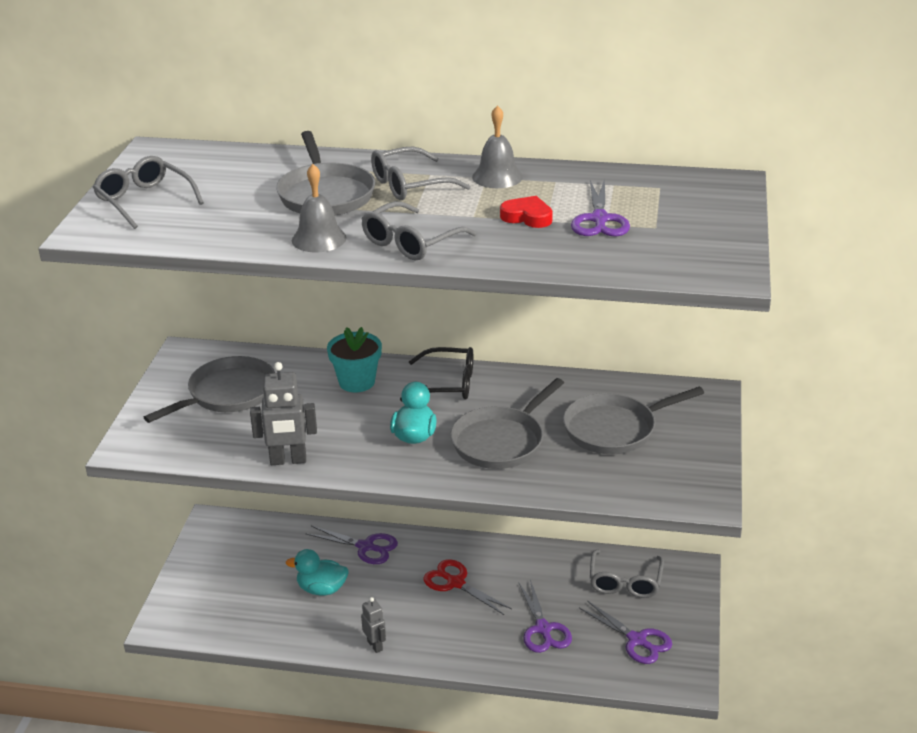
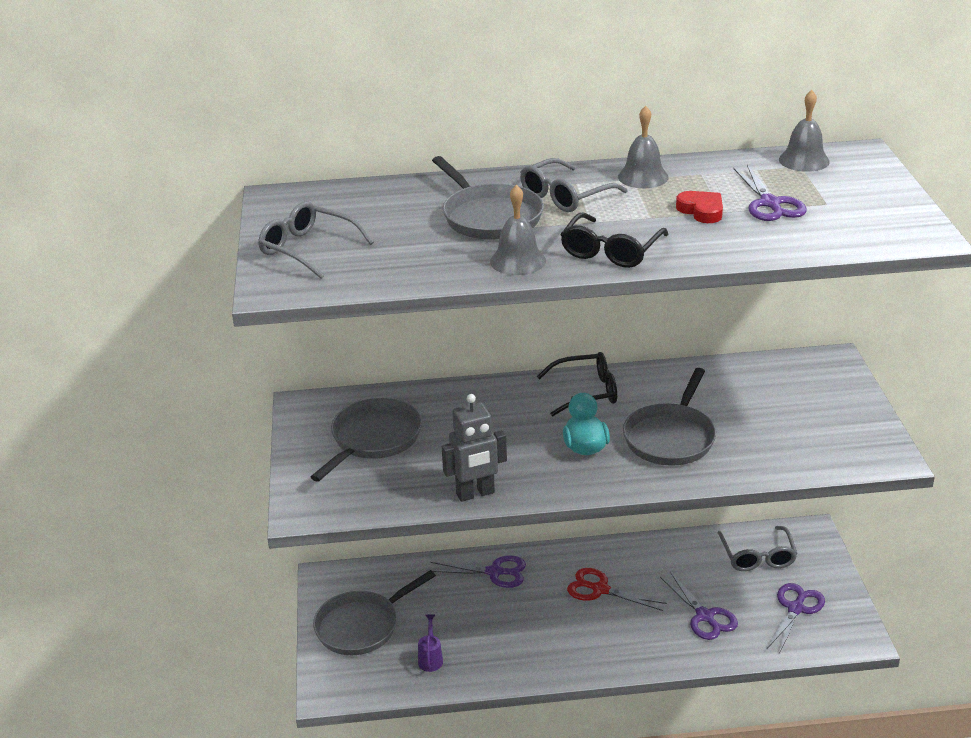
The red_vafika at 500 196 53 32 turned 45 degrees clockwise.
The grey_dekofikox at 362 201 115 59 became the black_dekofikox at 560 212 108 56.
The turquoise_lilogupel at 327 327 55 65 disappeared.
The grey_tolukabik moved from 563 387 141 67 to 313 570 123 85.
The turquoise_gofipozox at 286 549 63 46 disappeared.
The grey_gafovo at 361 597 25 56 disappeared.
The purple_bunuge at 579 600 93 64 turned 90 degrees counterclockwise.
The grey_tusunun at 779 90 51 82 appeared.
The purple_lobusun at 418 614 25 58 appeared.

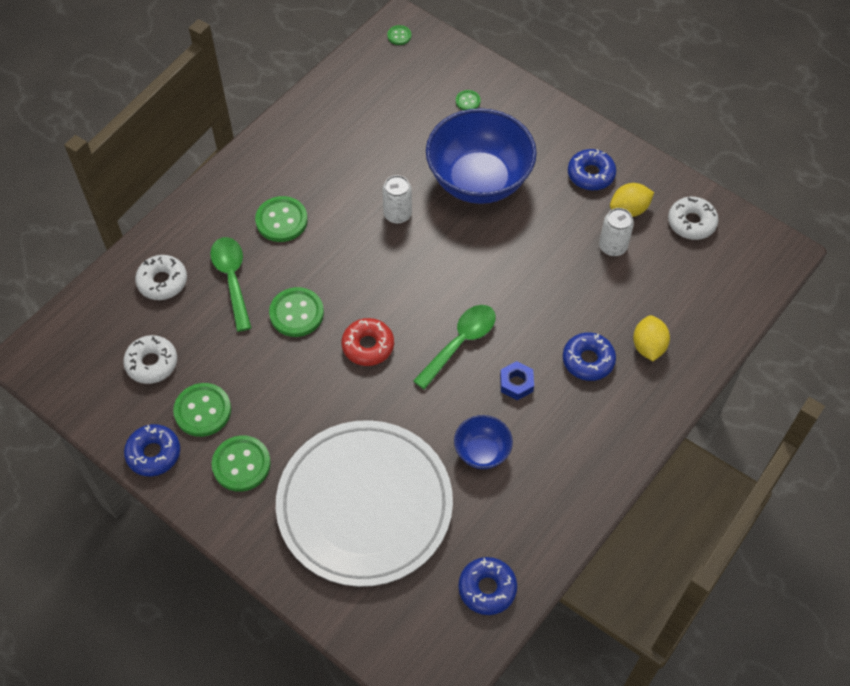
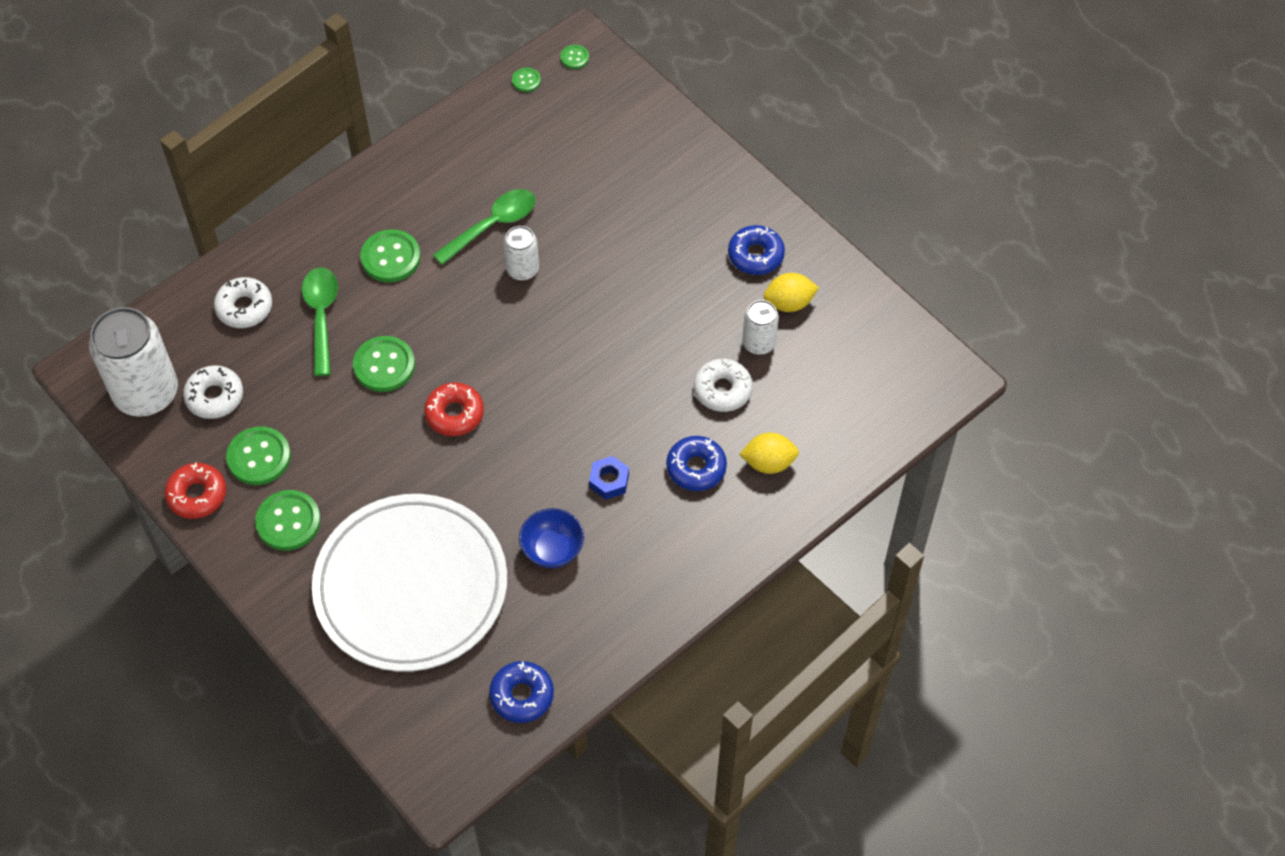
The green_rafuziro moved from 456 90 25 20 to 512 68 29 24.
The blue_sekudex at 426 108 111 96 disappeared.
The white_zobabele moved from 668 197 51 43 to 694 359 59 53.
The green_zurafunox moved from 413 305 83 85 to 433 189 103 76.
The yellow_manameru at 633 315 37 46 turned 75 degrees clockwise.
The blue_zobabele at 124 424 56 52 became the red_zobabele at 164 463 63 56.
The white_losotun at 89 307 89 110 appeared.

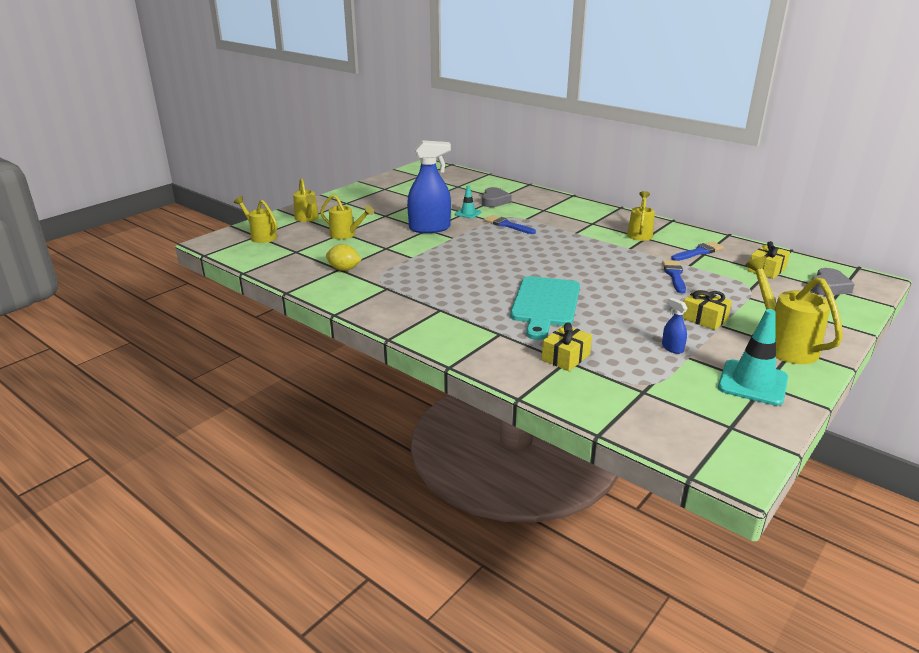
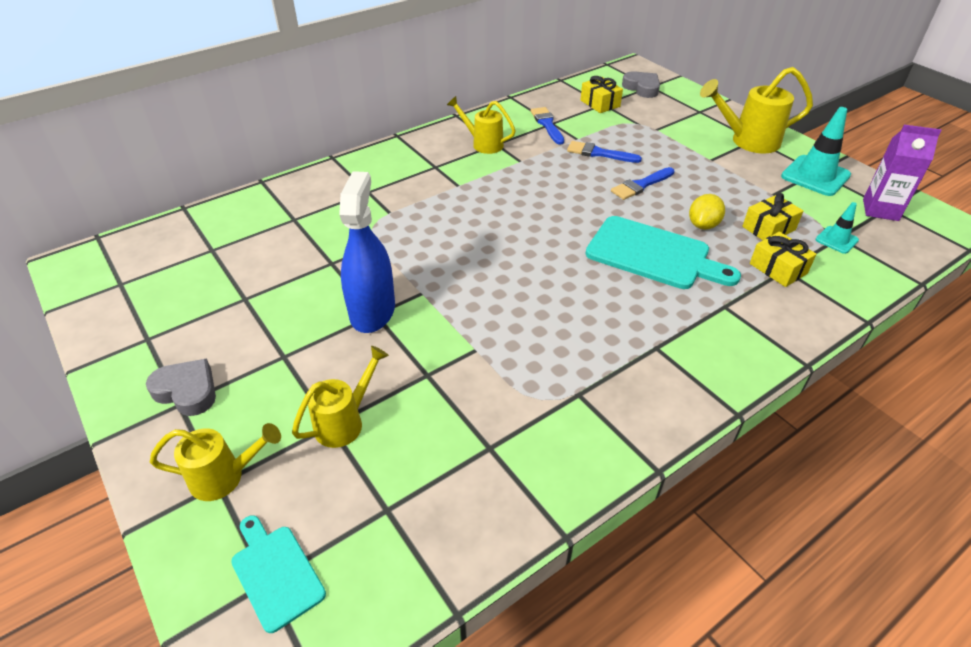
The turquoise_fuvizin moved from 455 186 26 33 to 816 202 43 52.
The grey_vafika moved from 482 187 30 20 to 146 358 70 58.
The yellow_lobusun at 234 196 44 47 was replaced by the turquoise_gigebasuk at 231 515 95 118.
The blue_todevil moved from 484 215 52 19 to 611 167 63 33.
The yellow_manameru moved from 326 244 35 27 to 689 194 36 36.
The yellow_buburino moved from 683 290 49 40 to 742 193 61 47.
The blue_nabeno at 662 298 26 56 disappeared.
The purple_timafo at 863 125 79 96 appeared.

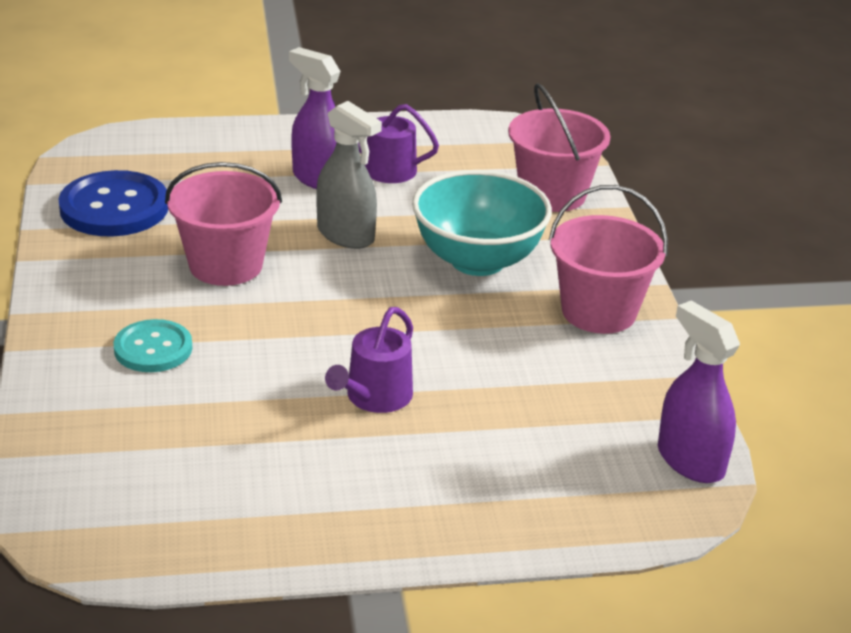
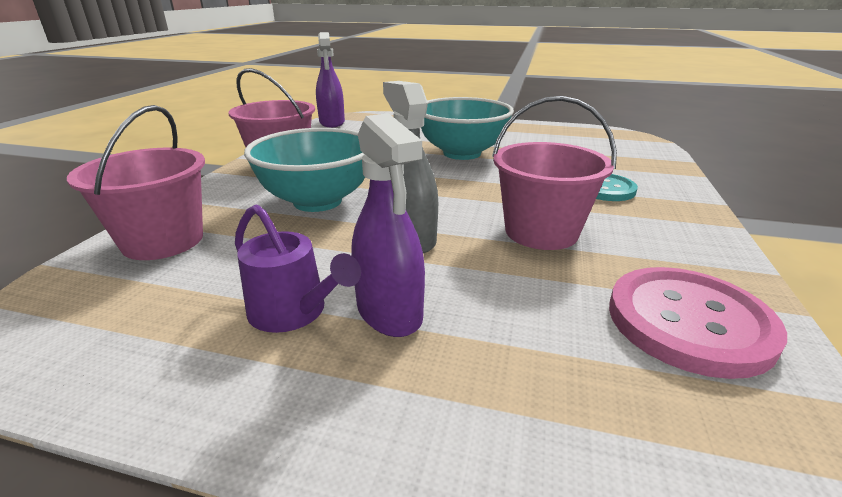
The blue_rafuziro at 59 170 109 67 became the pink_rafuziro at 609 267 178 112.
The purple_lobusun at 325 307 88 106 was replaced by the turquoise_sekudex at 421 97 93 63.

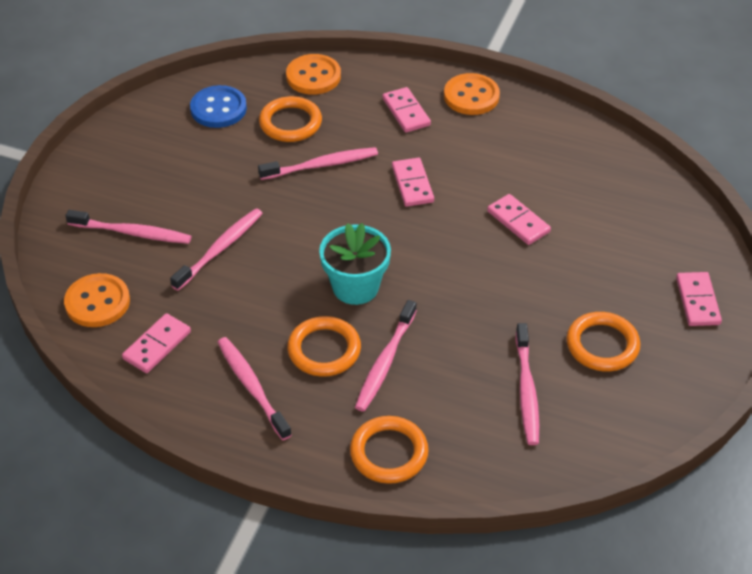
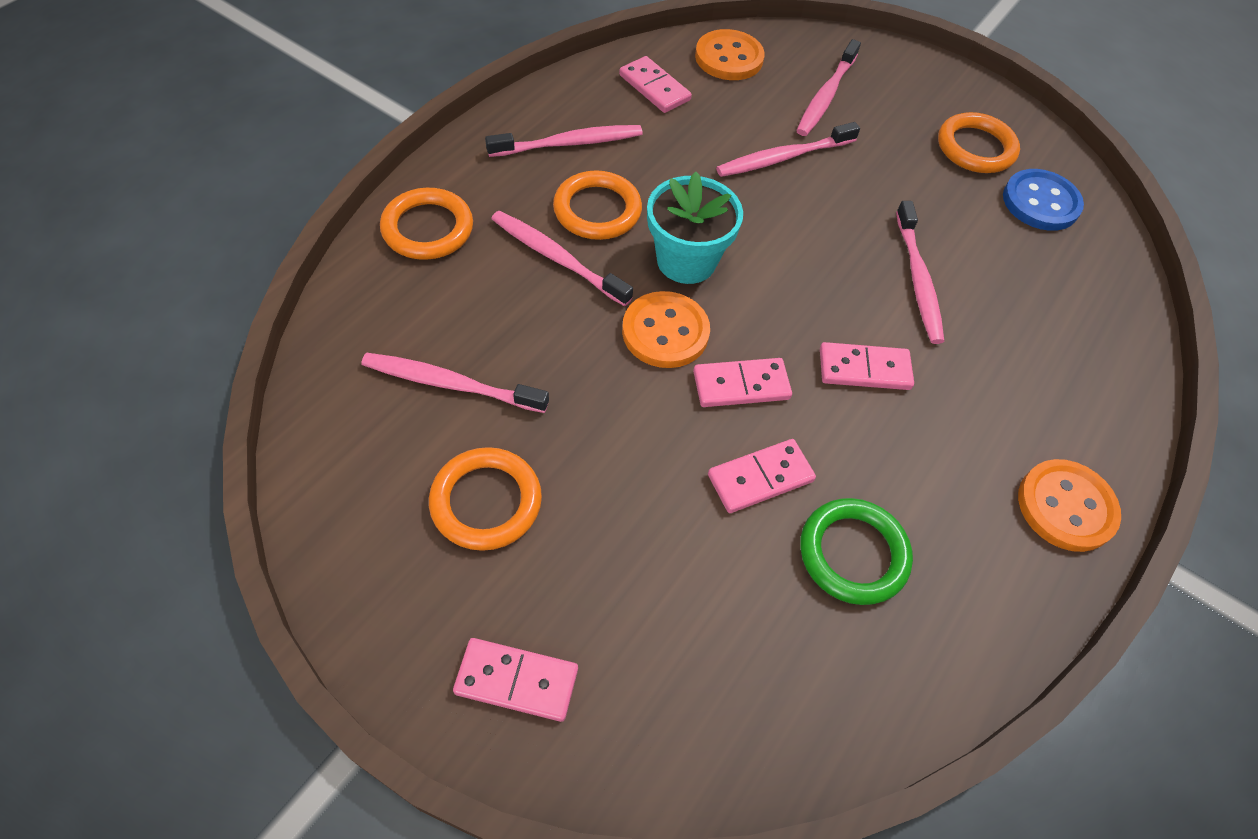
The orange_rafuziro moved from 286 54 55 41 to 622 291 88 77.
The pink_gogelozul moved from 382 87 49 46 to 693 358 99 49.
The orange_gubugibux moved from 259 96 63 46 to 938 112 82 61.
The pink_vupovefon at 170 208 93 83 turned 105 degrees clockwise.
The green_gubugibux at 800 498 113 107 appeared.

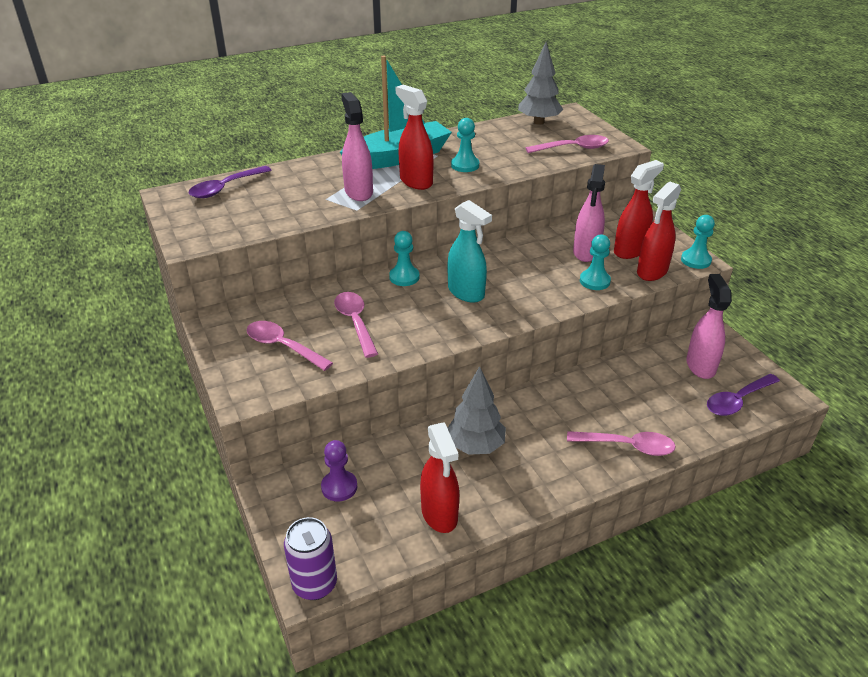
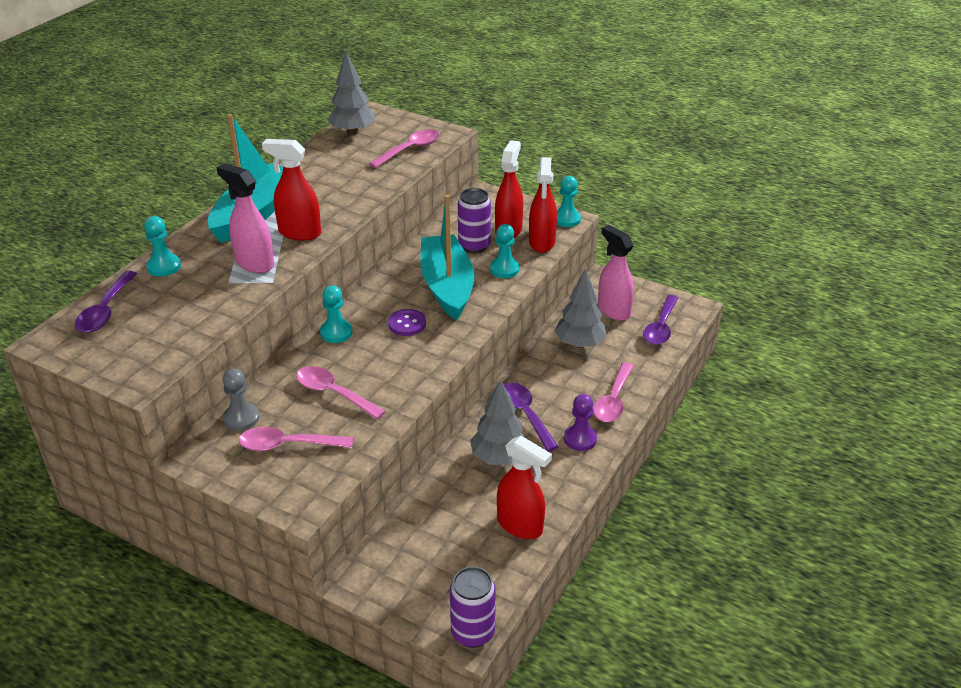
The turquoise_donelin moved from 451 118 28 54 to 144 216 37 61.
The pink_nabeno at 573 164 32 98 was replaced by the purple_losotun at 458 188 33 65.
The turquoise_nabeno at 448 200 44 102 was replaced by the purple_rafuziro at 388 309 38 27.
The pink_zurafunox at 567 431 109 25 turned 135 degrees clockwise.
The purple_donelin moved from 321 440 36 62 to 564 394 33 57.
The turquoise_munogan at 420 195 54 126 appeared.
The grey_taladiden at 555 268 51 80 appeared.
The grey_donelin at 223 369 36 62 appeared.
The purple_zurafunox at 504 382 54 69 appeared.

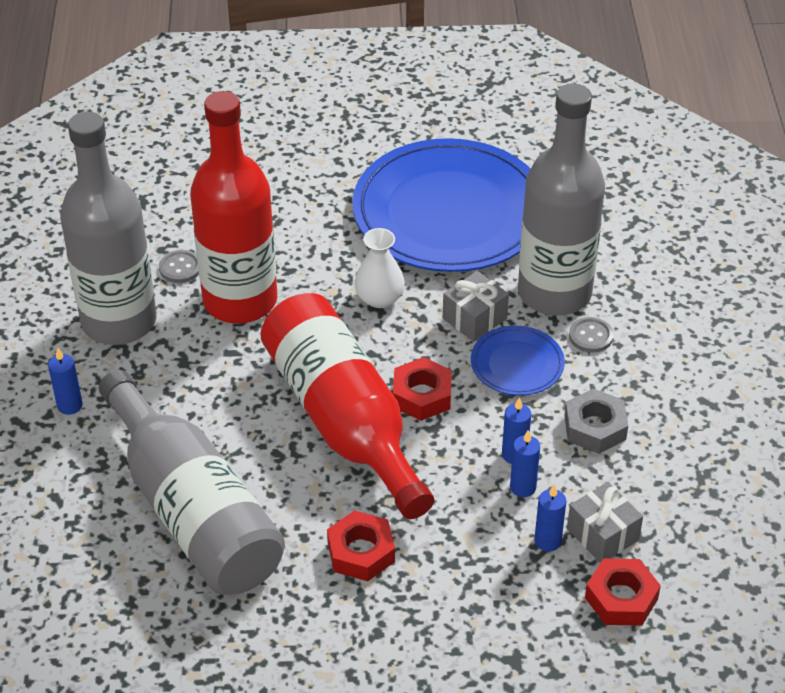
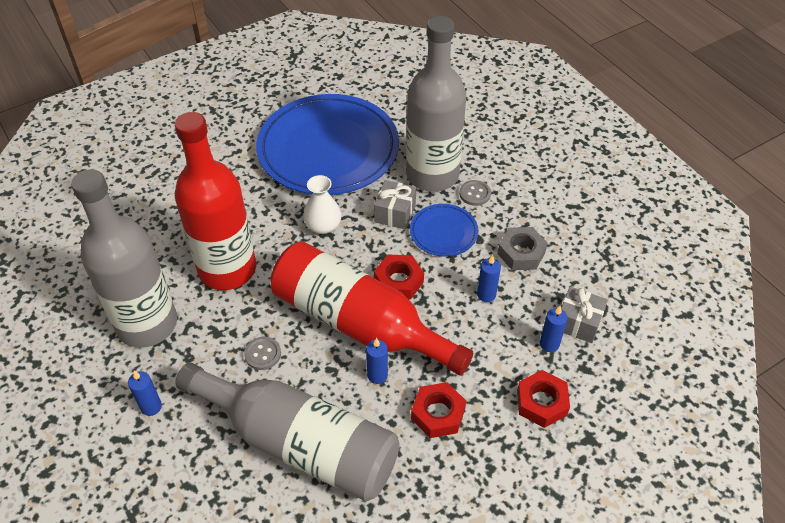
The grey_rafuziro moved from 159 250 40 33 to 244 337 37 33.
The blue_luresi moved from 510 430 30 67 to 366 338 22 46.
The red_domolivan moved from 585 558 76 68 to 517 370 53 58.

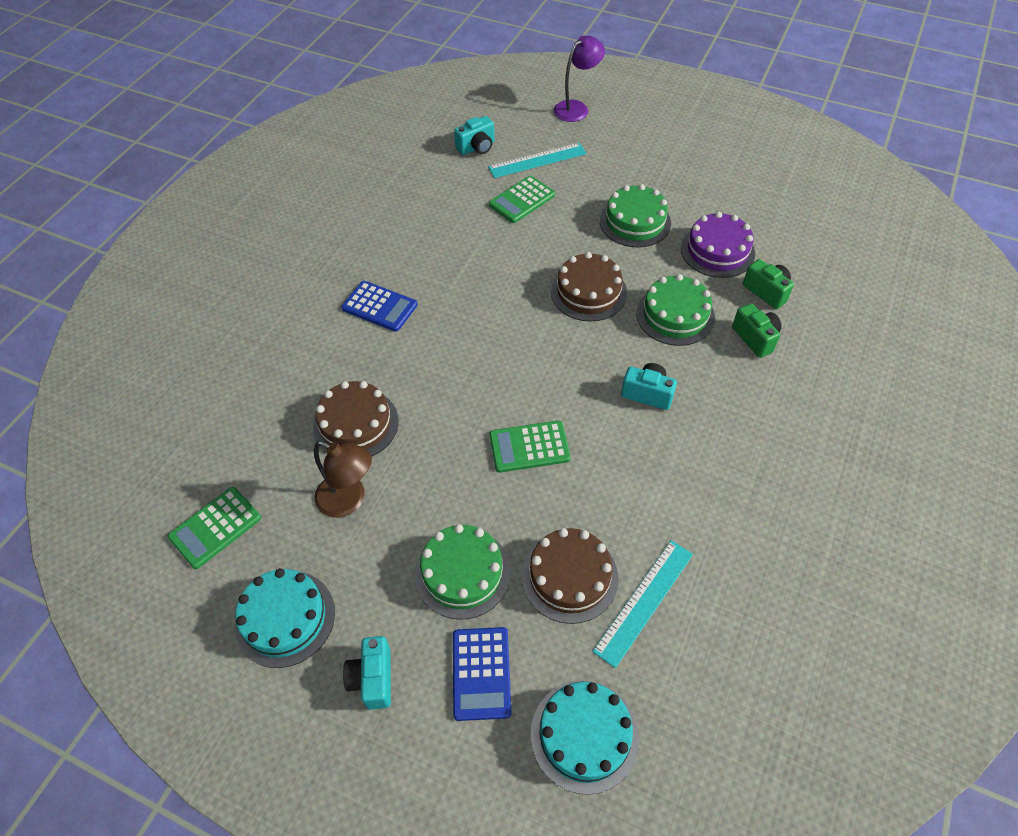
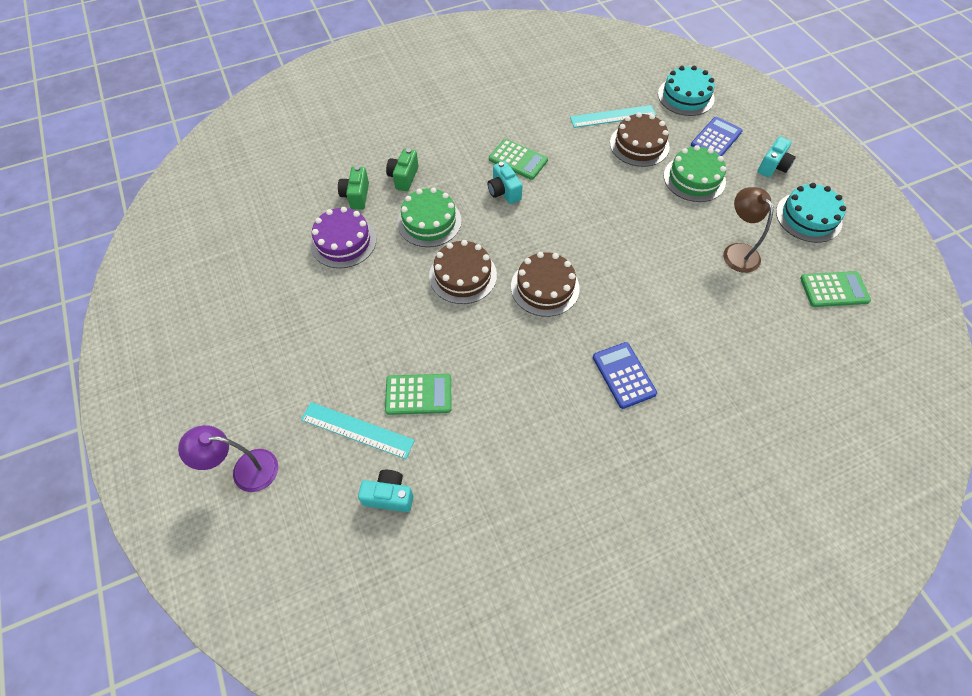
The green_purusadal at 600 184 71 63 disappeared.
The brown_purusadal moved from 313 381 86 75 to 511 252 69 65.
The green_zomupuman moved from 489 421 82 52 to 489 139 59 41.

